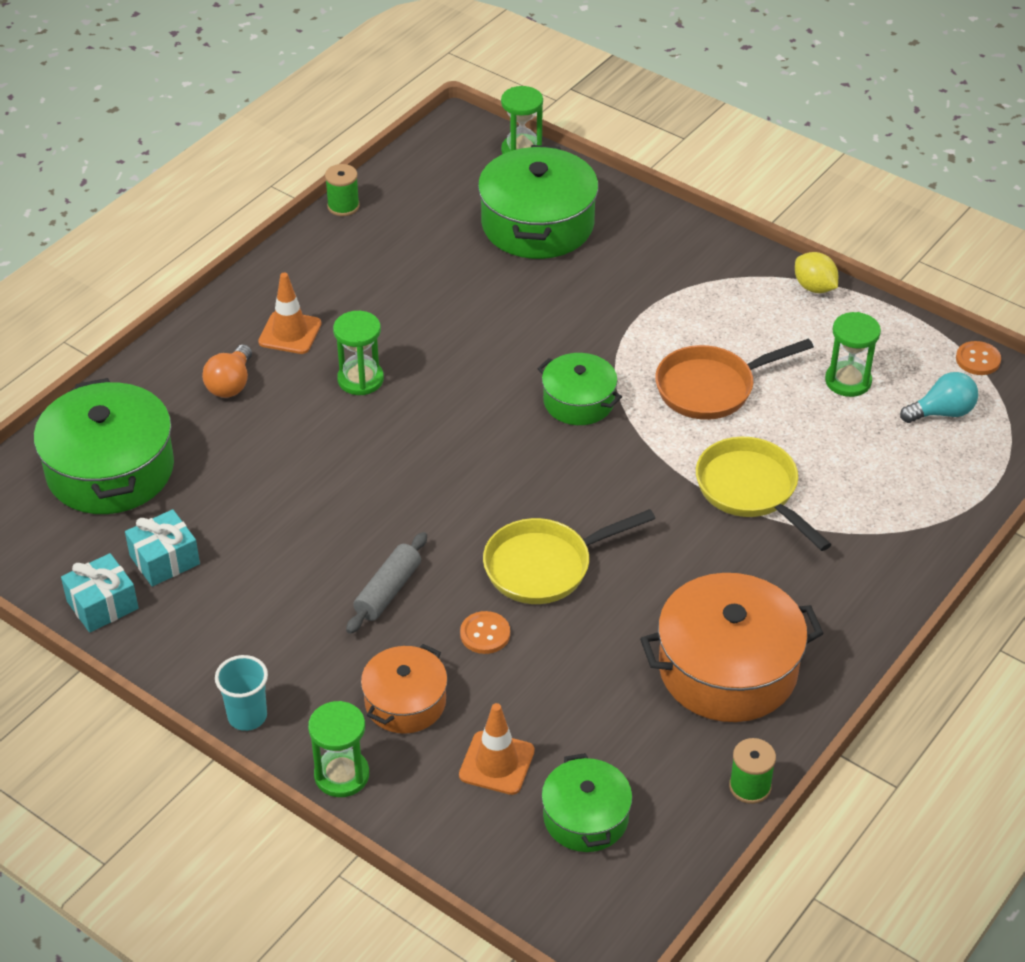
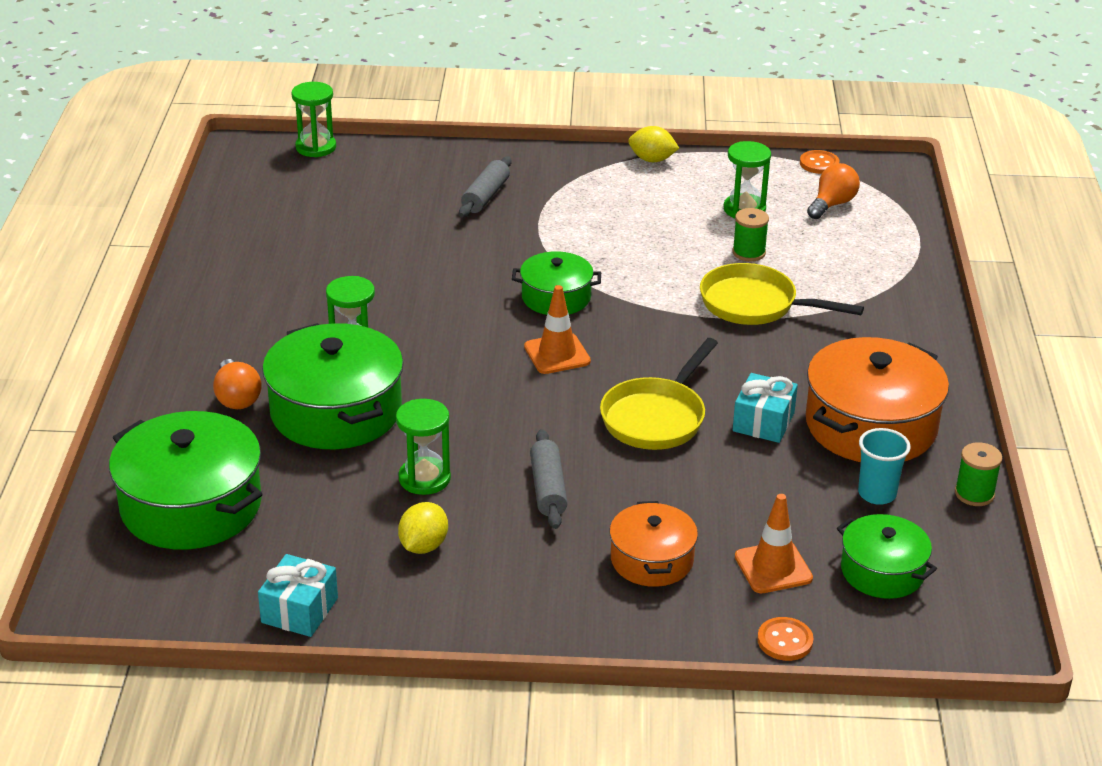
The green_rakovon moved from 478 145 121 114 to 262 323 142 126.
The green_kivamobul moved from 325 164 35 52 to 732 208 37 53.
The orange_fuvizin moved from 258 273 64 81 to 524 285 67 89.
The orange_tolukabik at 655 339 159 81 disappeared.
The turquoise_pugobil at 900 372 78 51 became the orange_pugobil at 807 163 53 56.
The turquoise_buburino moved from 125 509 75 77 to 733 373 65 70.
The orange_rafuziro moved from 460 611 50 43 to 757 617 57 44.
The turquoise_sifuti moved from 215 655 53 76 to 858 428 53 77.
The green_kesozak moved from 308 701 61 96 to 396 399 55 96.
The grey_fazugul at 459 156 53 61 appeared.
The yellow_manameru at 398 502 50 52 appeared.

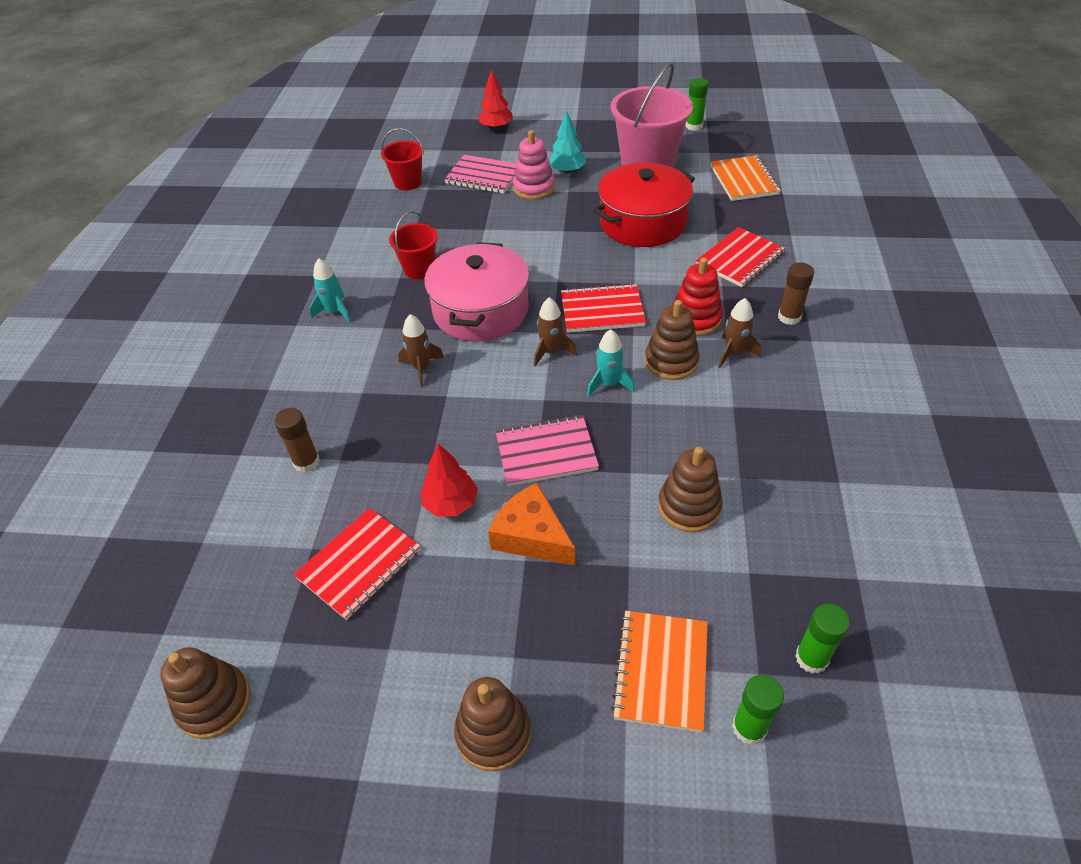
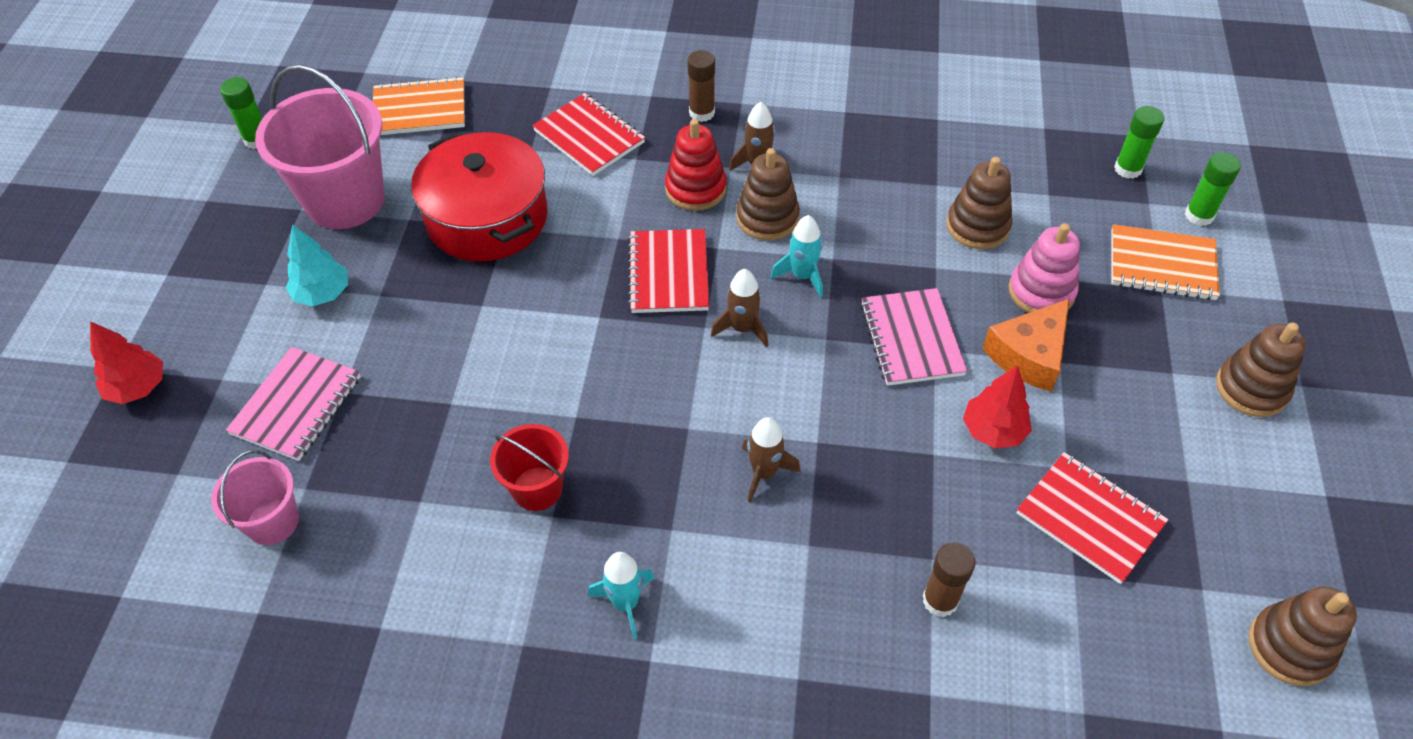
The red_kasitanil at 381 128 43 62 became the pink_kasitanil at 211 450 88 95.
The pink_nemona moved from 513 130 42 70 to 1009 223 71 90.
The pink_rakovon at 424 242 105 100 disappeared.

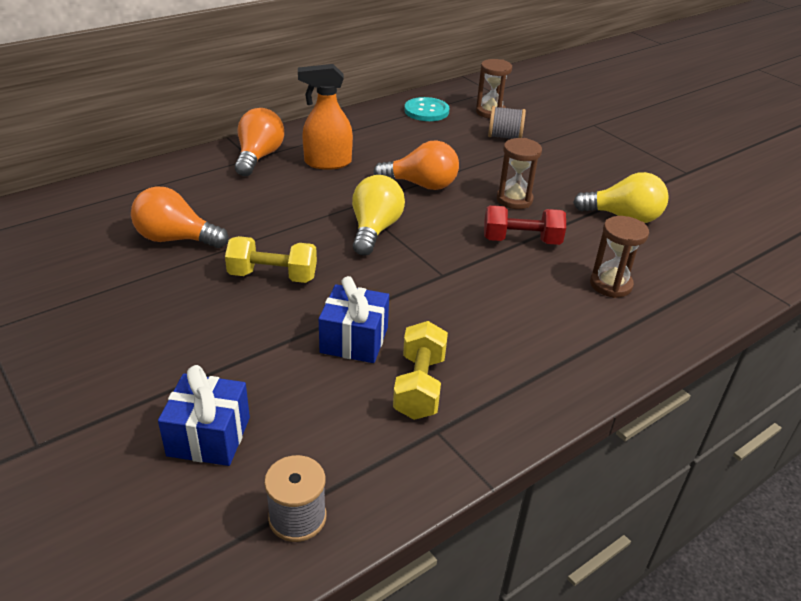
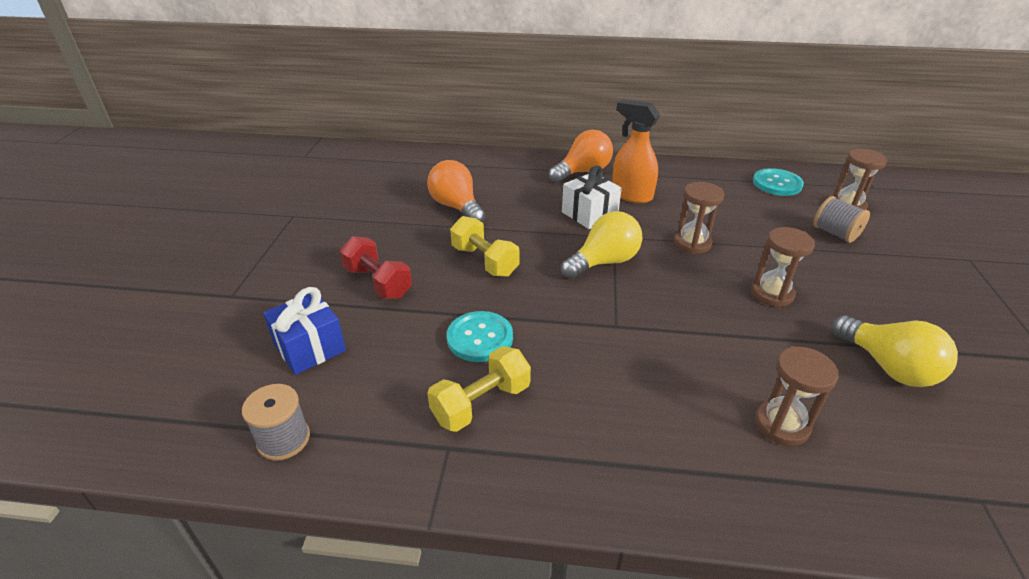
The orange_pugobil at 373 140 86 50 was replaced by the brown_kesozak at 674 182 50 72.
The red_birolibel moved from 484 205 82 40 to 340 236 72 63.
The blue_buburino at 319 276 70 87 was replaced by the turquoise_rafuziro at 447 311 66 51.
The white_buburino at 562 166 60 63 appeared.

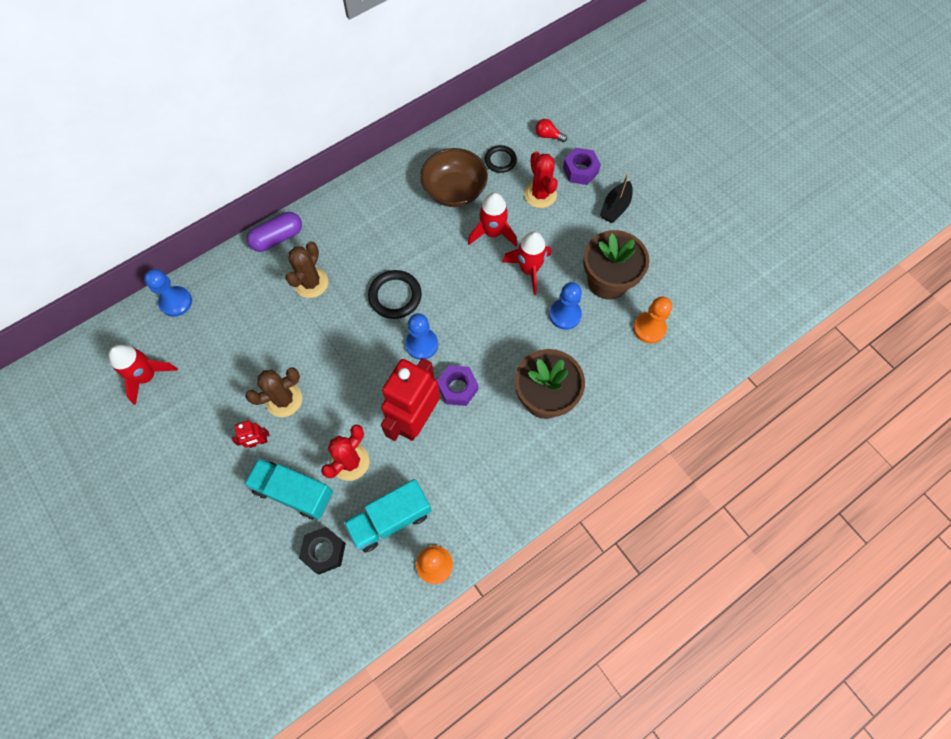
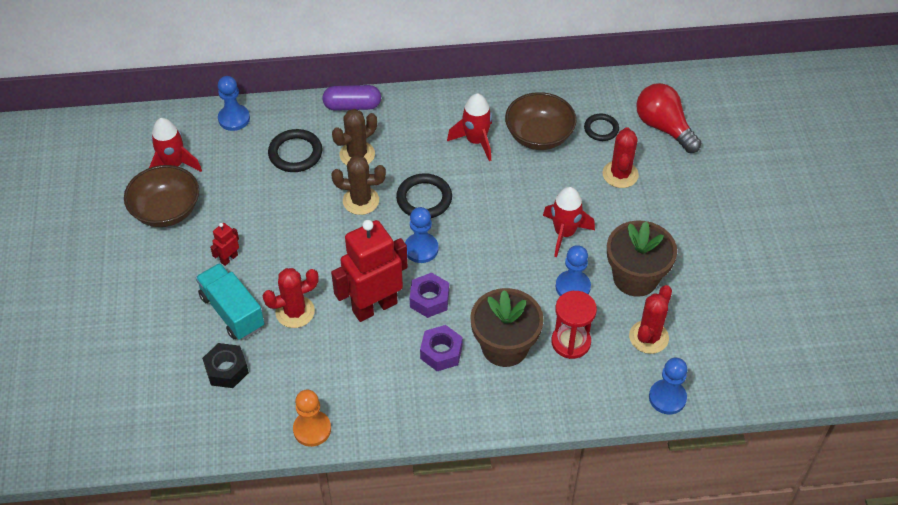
The red_pugobil at 536 119 31 23 changed to 2.20 times the size.
The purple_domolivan moved from 563 148 38 37 to 420 325 43 46.
The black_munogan at 600 174 33 49 disappeared.
The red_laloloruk moved from 468 192 49 54 to 447 93 45 68.
The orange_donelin at 633 296 39 48 was replaced by the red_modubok at 629 285 43 69.
The brown_modubok moved from 245 367 57 50 to 331 155 55 60.
The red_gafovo at 232 421 37 27 turned 120 degrees clockwise.
The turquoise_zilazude at 344 479 88 73 disappeared.
The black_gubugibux at 268 129 54 43 appeared.
The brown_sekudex at 124 165 75 62 appeared.
The red_kesozak at 551 291 46 68 appeared.
The blue_donelin at 649 358 38 56 appeared.

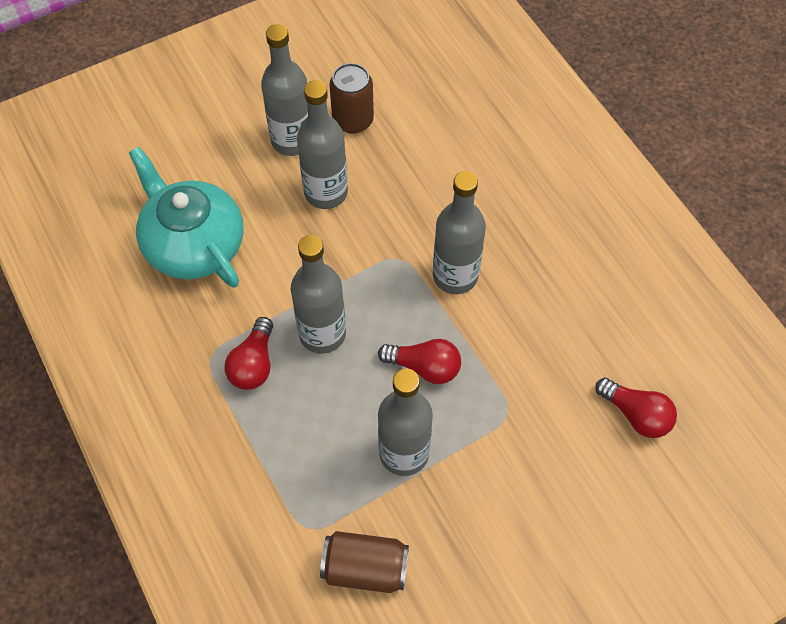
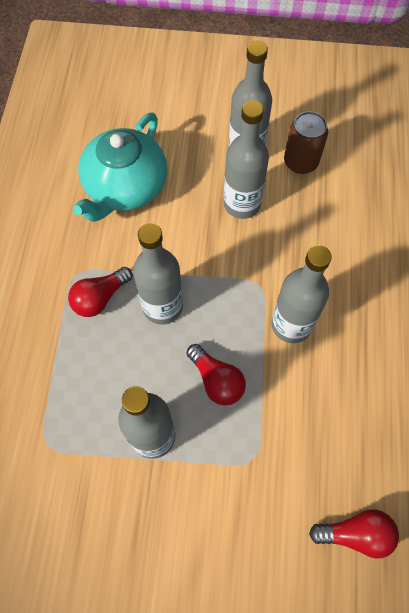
The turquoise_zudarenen at 129 147 115 141 turned 150 degrees counterclockwise.
The red_pugobil at 595 377 82 61 turned 75 degrees counterclockwise.
The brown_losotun at 320 531 89 62 disappeared.

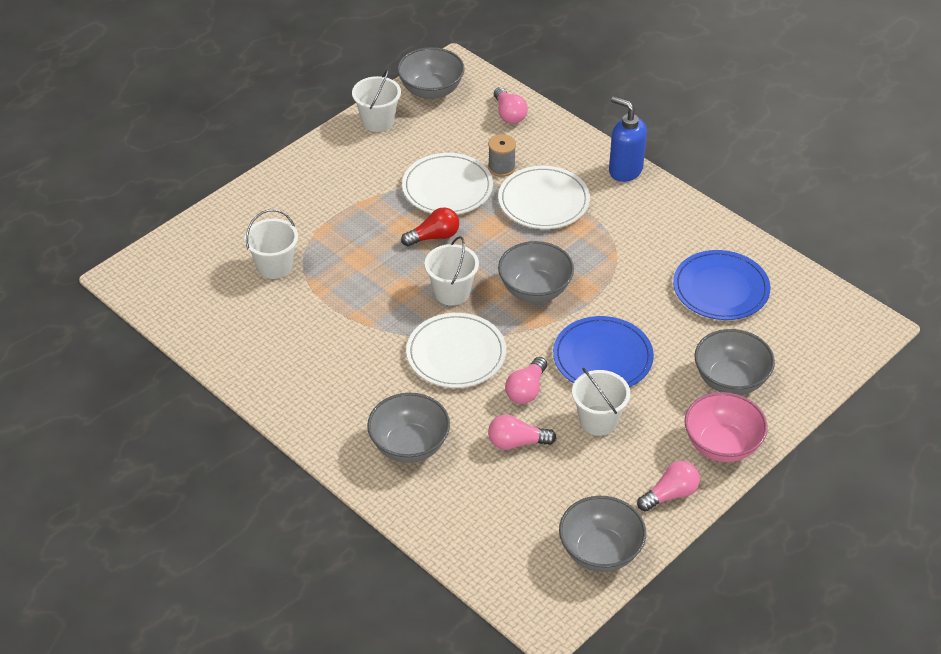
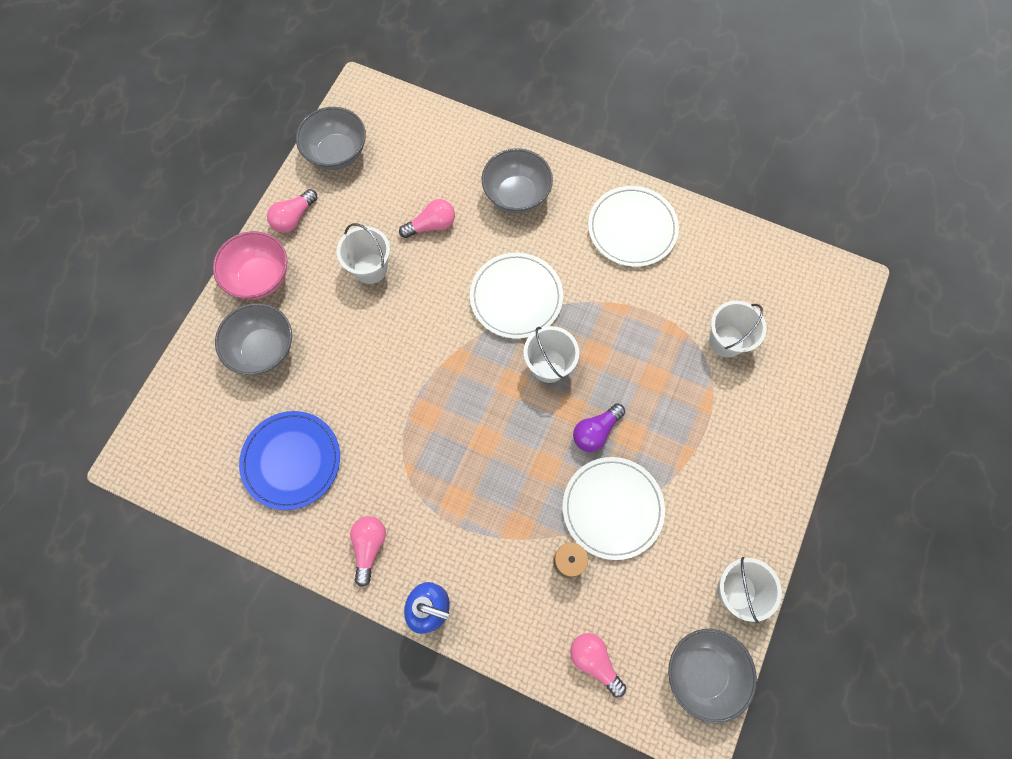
The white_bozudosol moved from 498 166 92 63 to 588 186 91 81.
The red_pugobil at 401 207 58 40 became the purple_pugobil at 573 403 52 49.
The grey_sekudex at 498 241 76 62 disappeared.
The blue_bozudosol at 553 316 101 71 disappeared.
The pink_pugobil moved from 505 357 42 47 to 350 516 36 71.

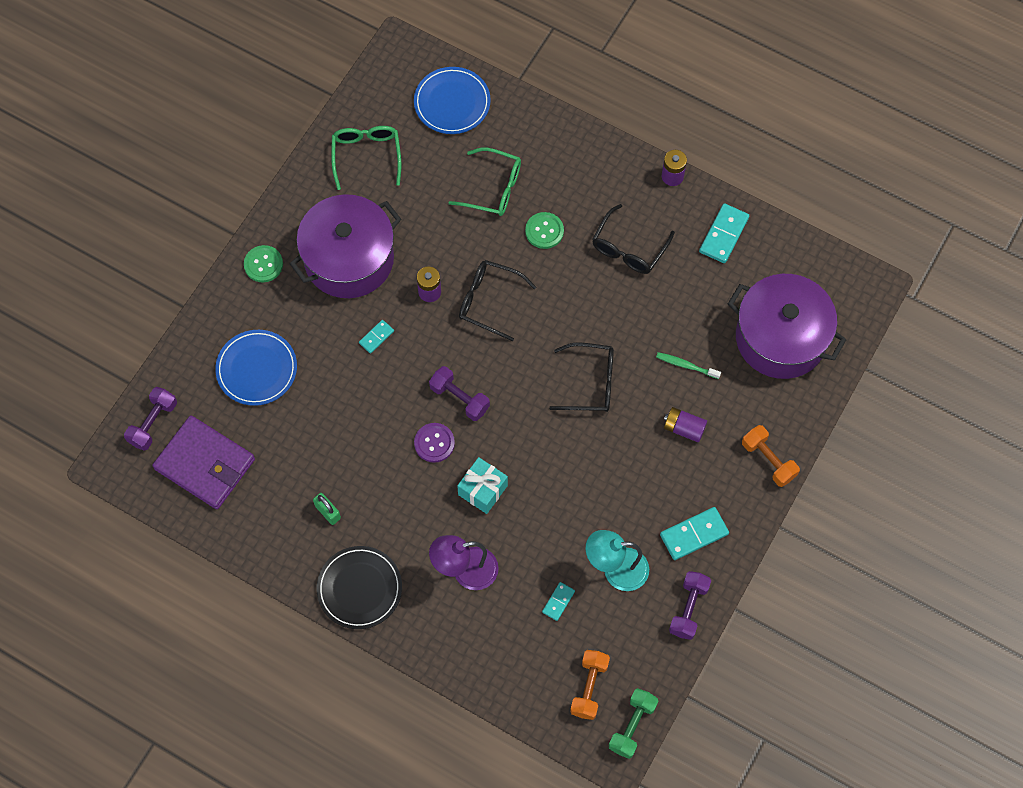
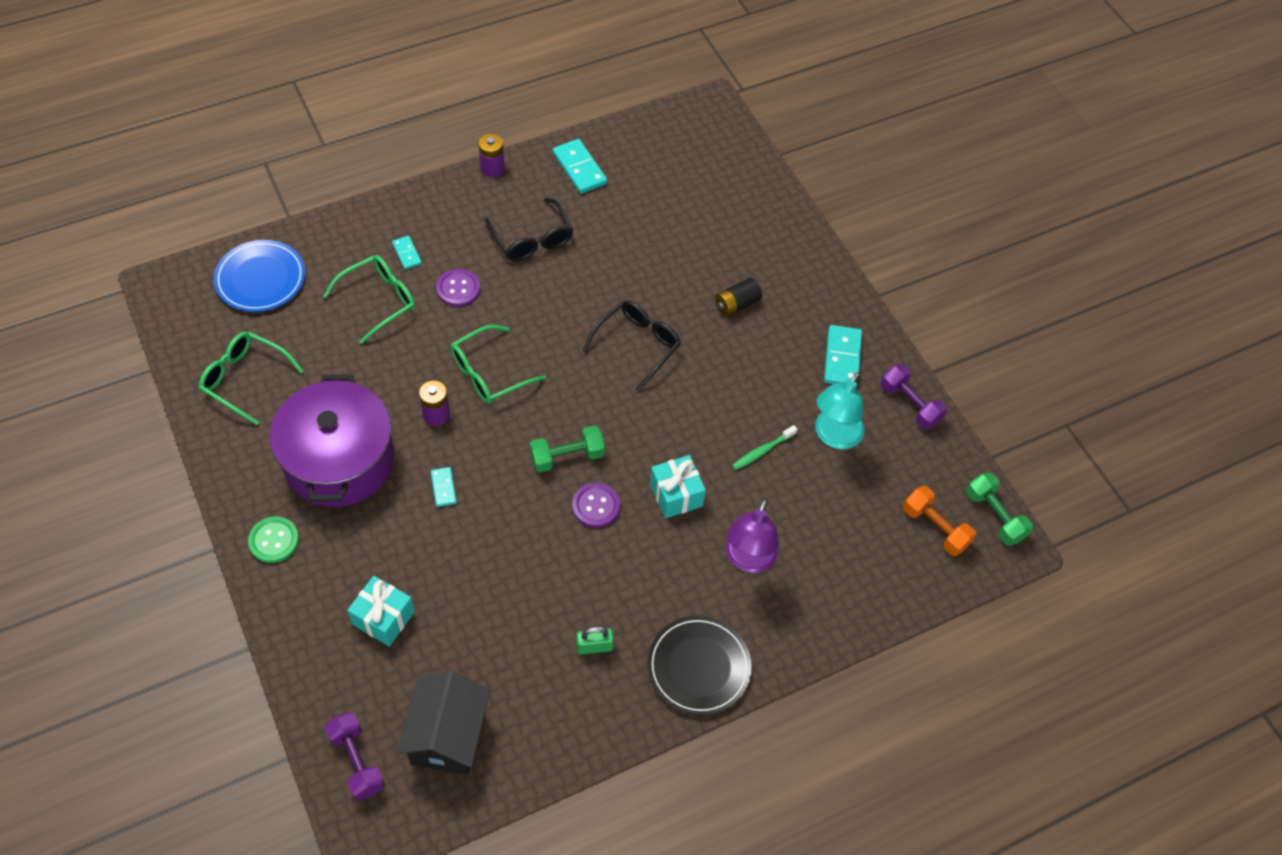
The green_rafuziro at 525 212 39 37 became the purple_rafuziro at 436 269 44 38.
The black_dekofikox at 459 260 77 81 became the green_dekofikox at 450 325 96 79.
The purple_rakovon at 728 274 119 105 disappeared.
The blue_bozudosol at 215 330 82 76 was replaced by the turquoise_buburino at 347 576 68 70.
The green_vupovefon moved from 656 352 65 27 to 732 425 65 45.
The purple_birolibel at 429 366 61 55 became the green_birolibel at 530 425 75 48.
The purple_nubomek at 664 407 43 35 became the black_nubomek at 715 278 47 39.
The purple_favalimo at 152 415 103 94 was replaced by the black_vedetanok at 397 671 93 104.
The orange_birolibel at 742 425 58 62 disappeared.
The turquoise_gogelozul moved from 542 582 33 39 to 392 236 30 34.

